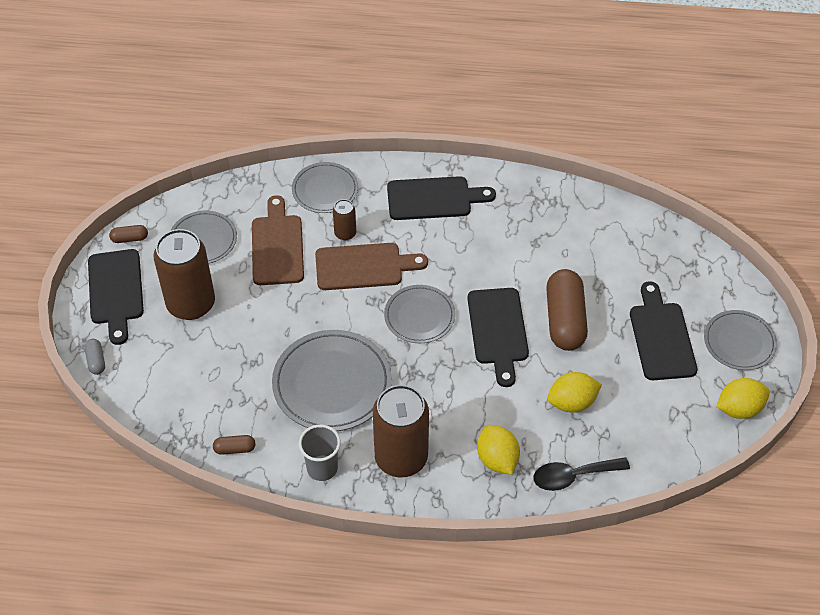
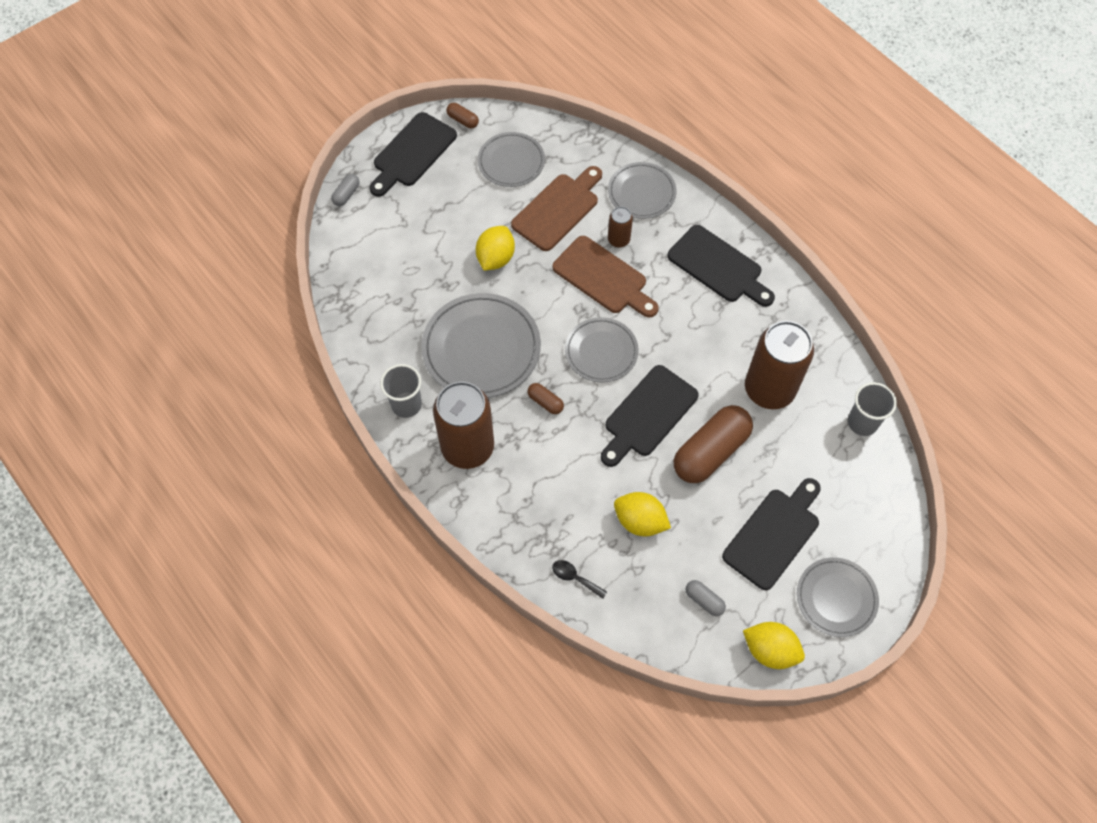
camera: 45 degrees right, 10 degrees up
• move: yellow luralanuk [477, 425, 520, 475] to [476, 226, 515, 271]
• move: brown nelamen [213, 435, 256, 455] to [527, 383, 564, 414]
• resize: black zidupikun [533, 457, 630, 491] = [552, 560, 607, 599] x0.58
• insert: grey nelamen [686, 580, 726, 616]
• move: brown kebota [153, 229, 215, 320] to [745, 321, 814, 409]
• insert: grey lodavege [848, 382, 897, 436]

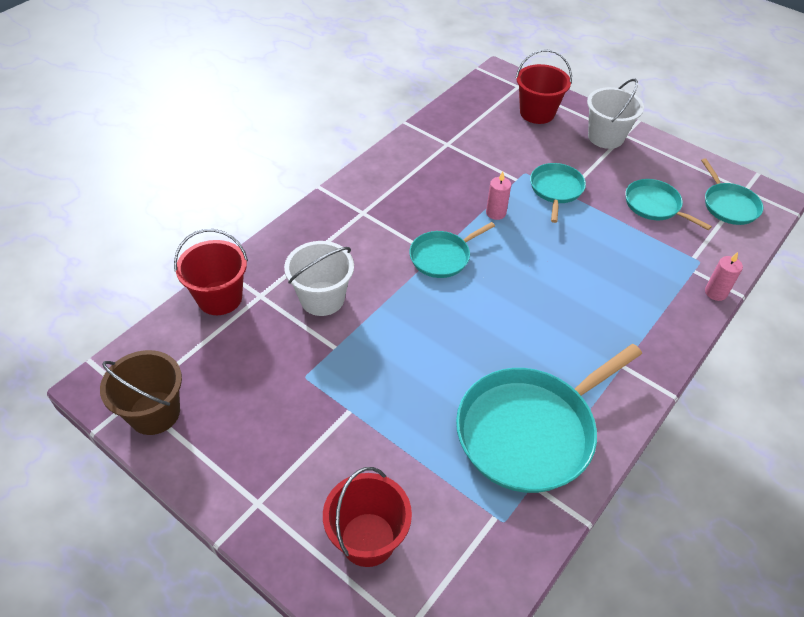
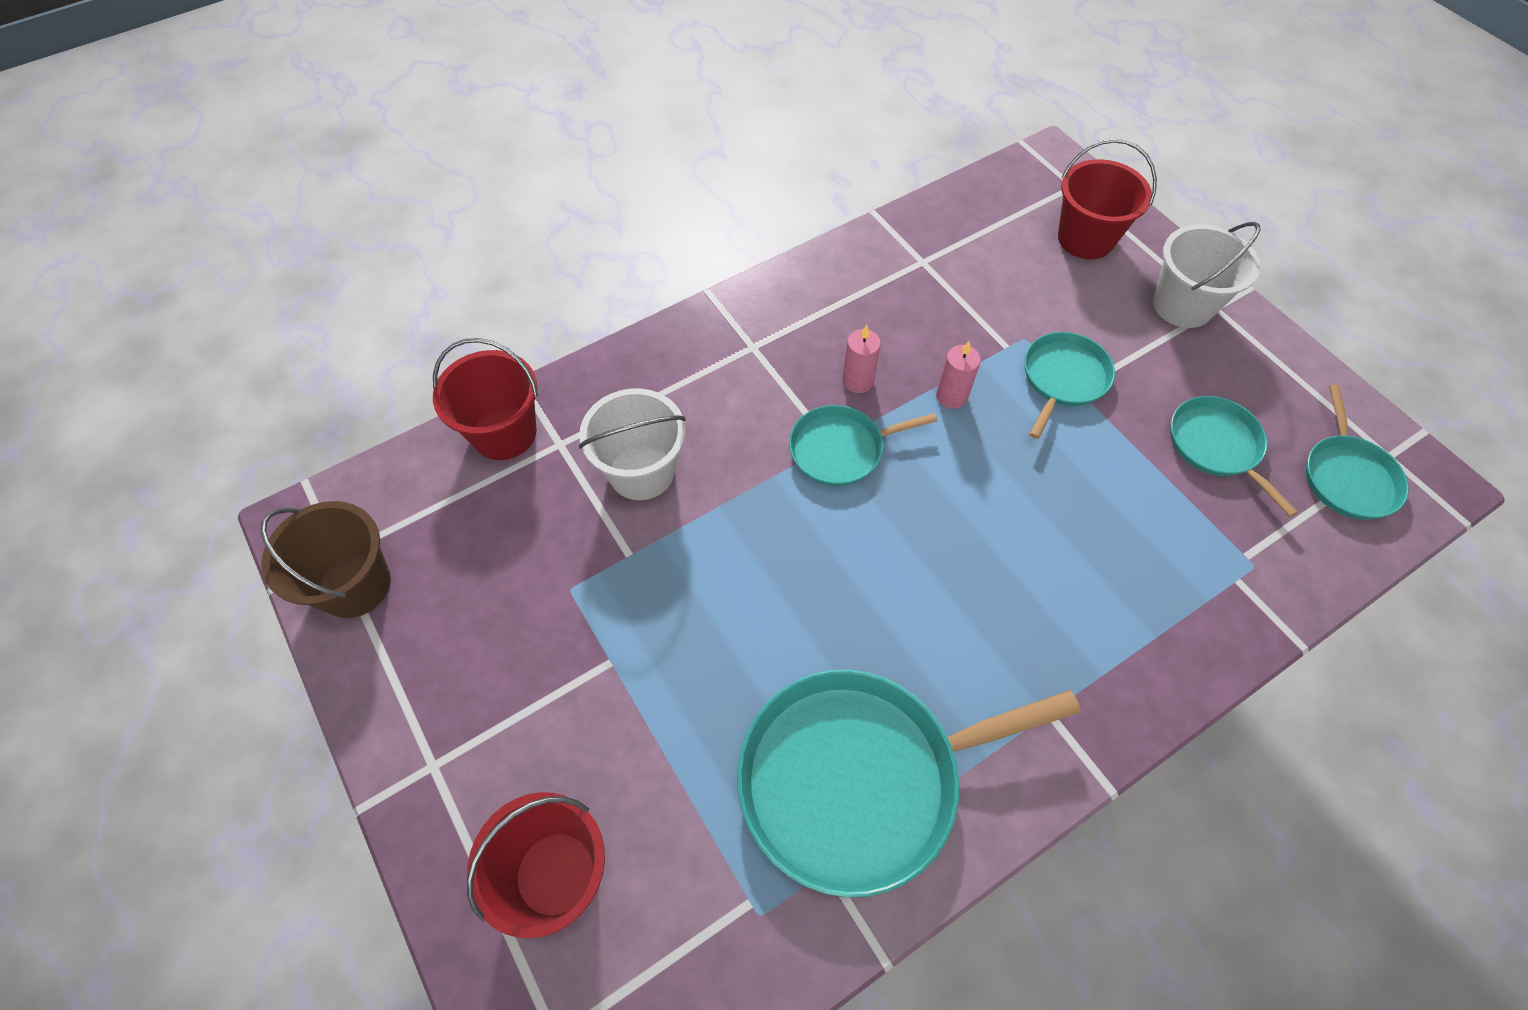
camera: 20 degrees right, 10 degrees up
• move: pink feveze [705, 252, 743, 301] to [843, 325, 881, 393]

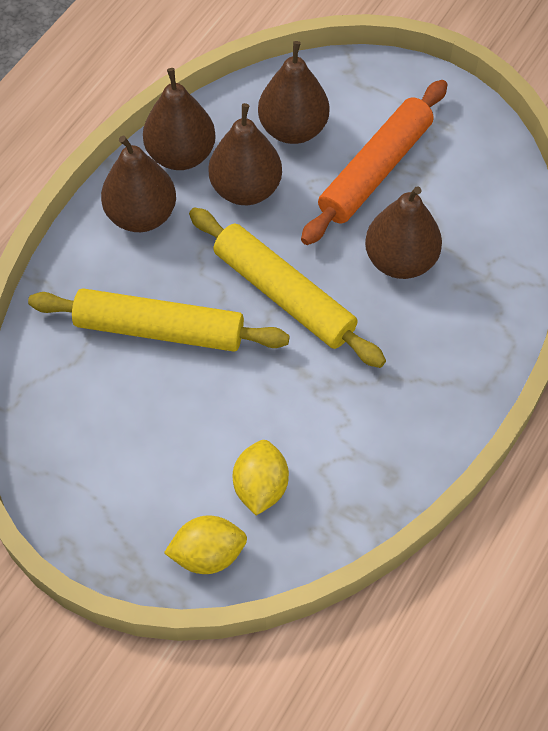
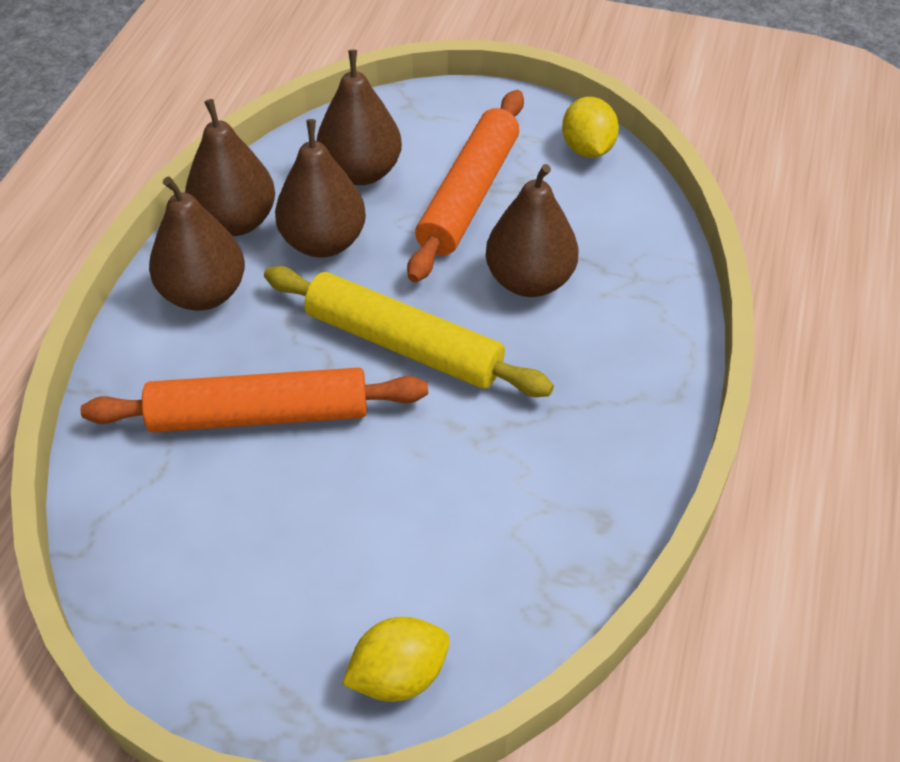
camera: 15 degrees left, 10 degrees down
• recolor: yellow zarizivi [28, 288, 290, 352] to orange zarizivi [81, 368, 428, 432]
• move: yellow luralanuk [233, 440, 289, 516] to [562, 97, 619, 158]

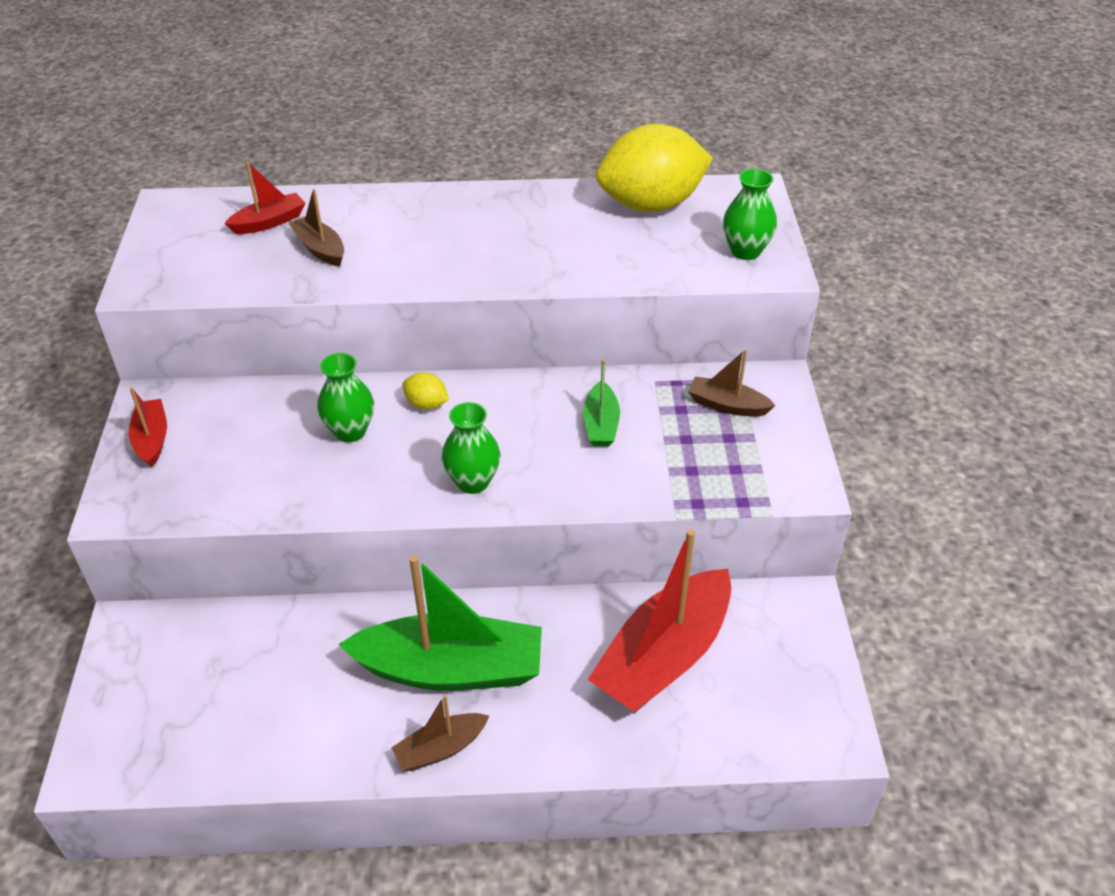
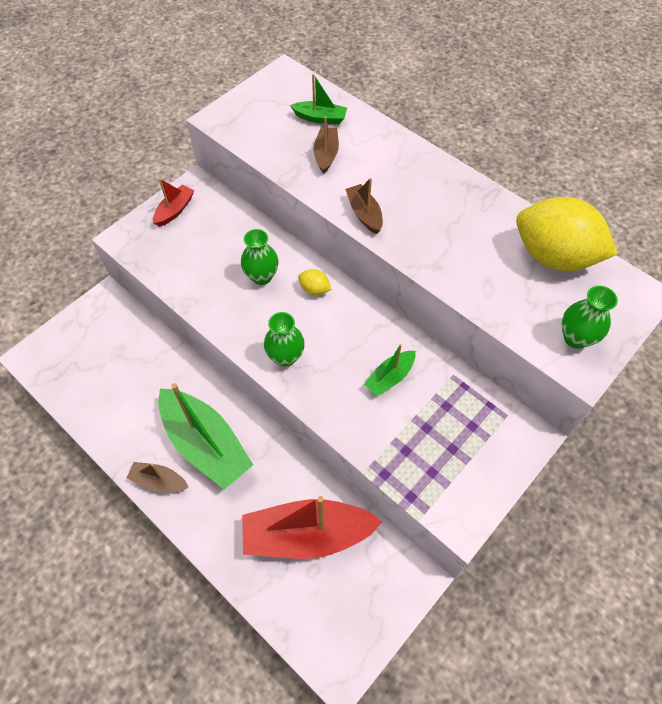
camera: 45 degrees right, 15 degrees up
• recolor: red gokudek [224, 161, 305, 234] to green gokudek [290, 74, 347, 124]
• rotate: yellow luralanuk [402, 372, 449, 410] = [298, 269, 332, 295] 45 degrees counterclockwise
• move: brown gokudek [688, 349, 776, 417] to [345, 178, 383, 234]

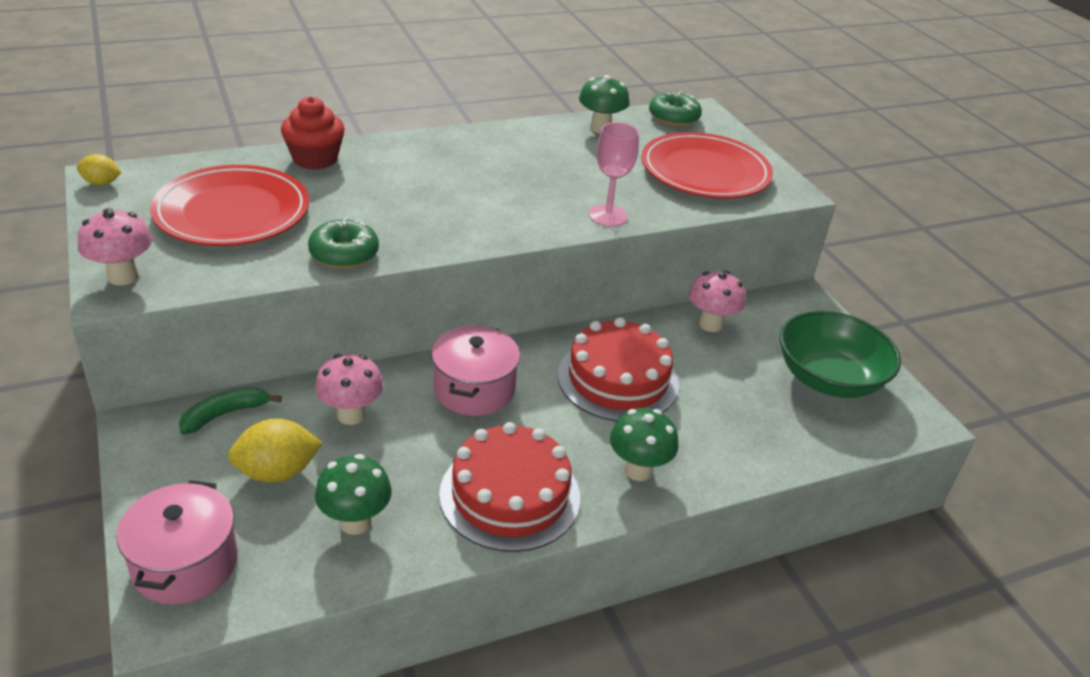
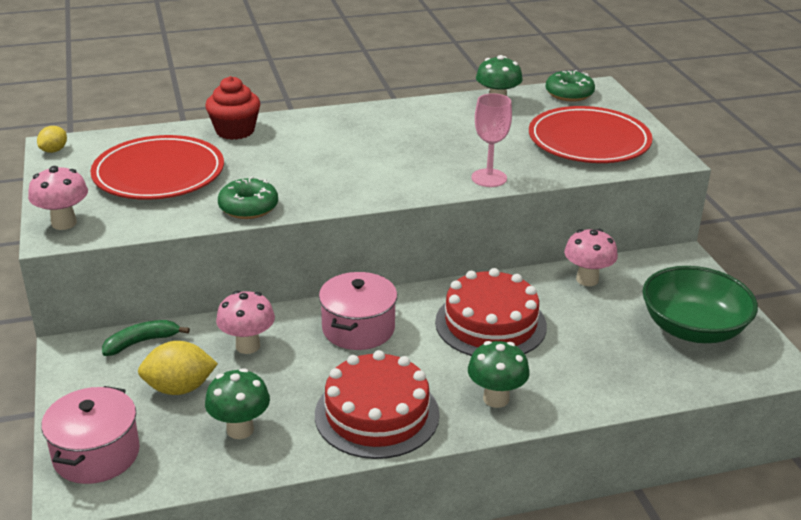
camera: 10 degrees right, 5 degrees down
• rotate: yellow luralanuk [77, 154, 121, 185] = [37, 126, 67, 153] 75 degrees counterclockwise

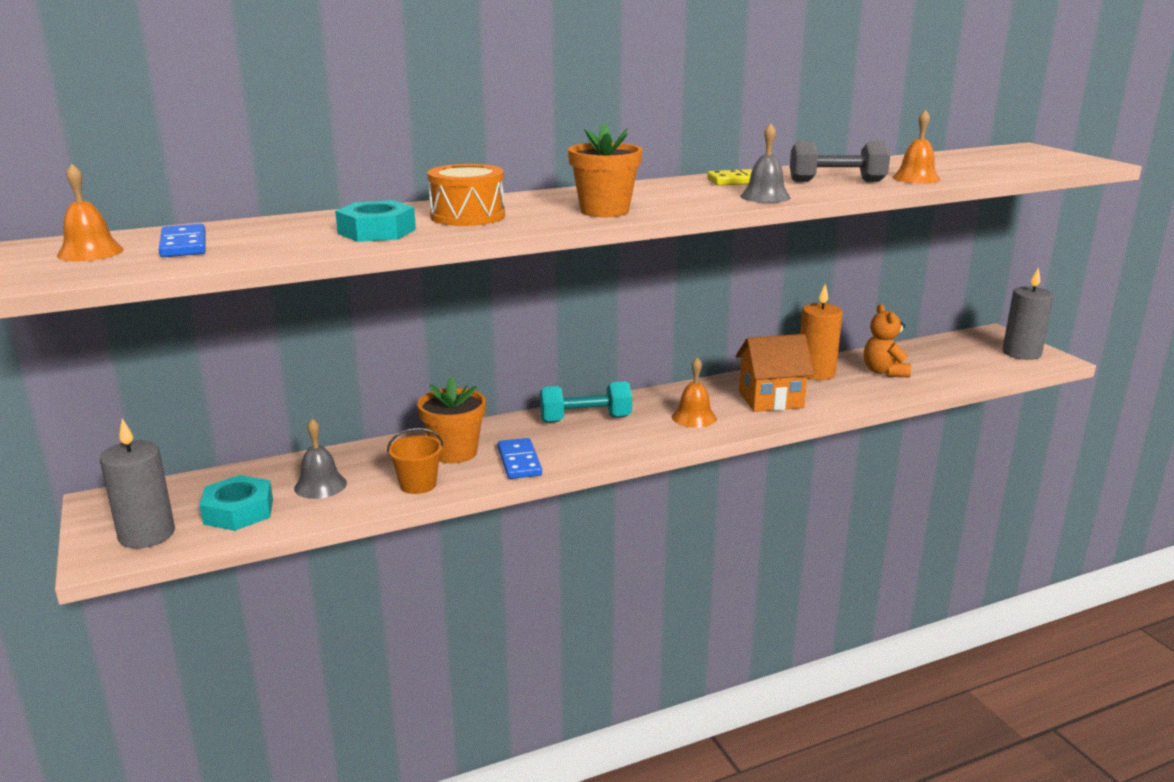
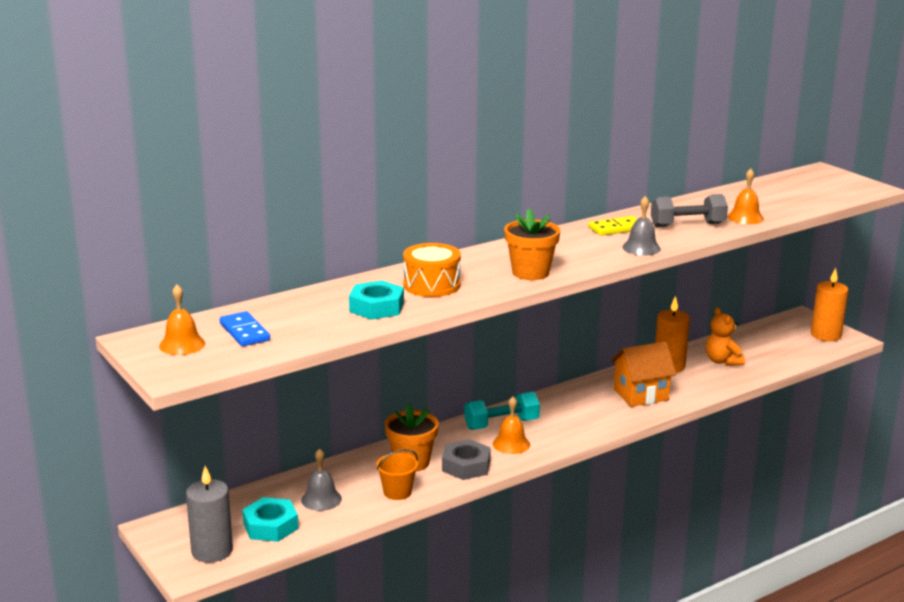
camera: 10 degrees left, 0 degrees up
• replace: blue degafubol [498, 438, 542, 479] to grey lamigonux [442, 439, 491, 480]
• move: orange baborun [672, 358, 717, 428] to [493, 397, 530, 454]
• recolor: grey feveze [1003, 267, 1054, 360] to orange feveze [811, 268, 848, 341]

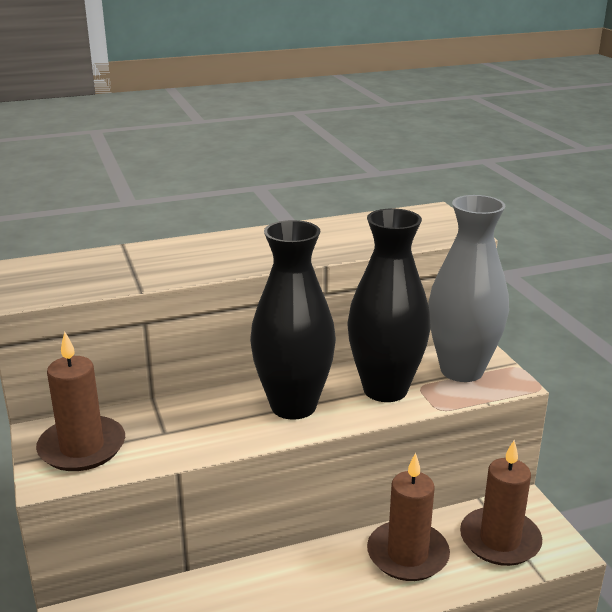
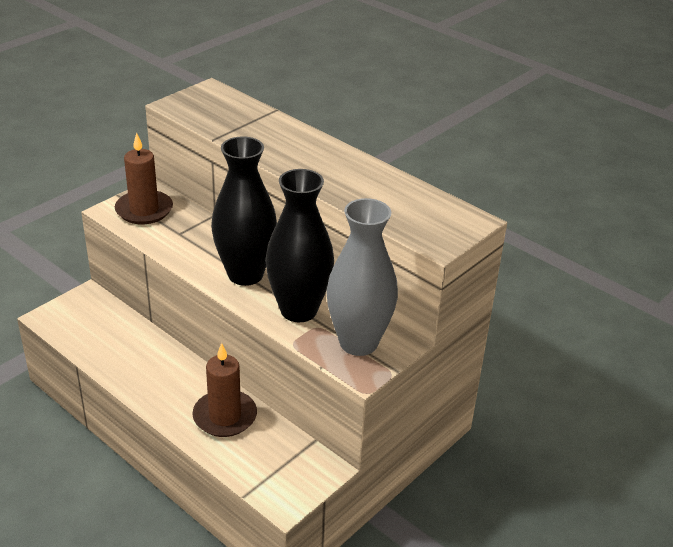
camera: 60 degrees right, 10 degrees up
• delete: brown feveze [460, 440, 542, 566]

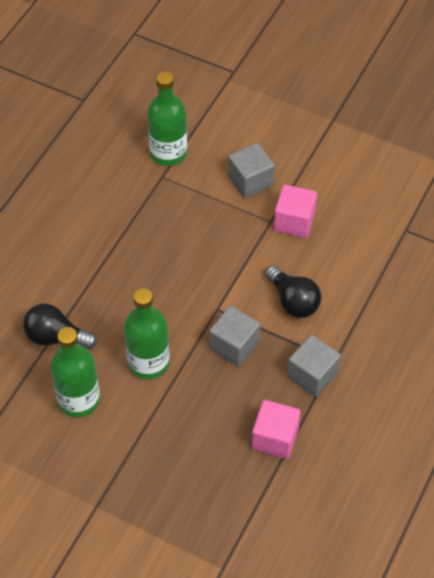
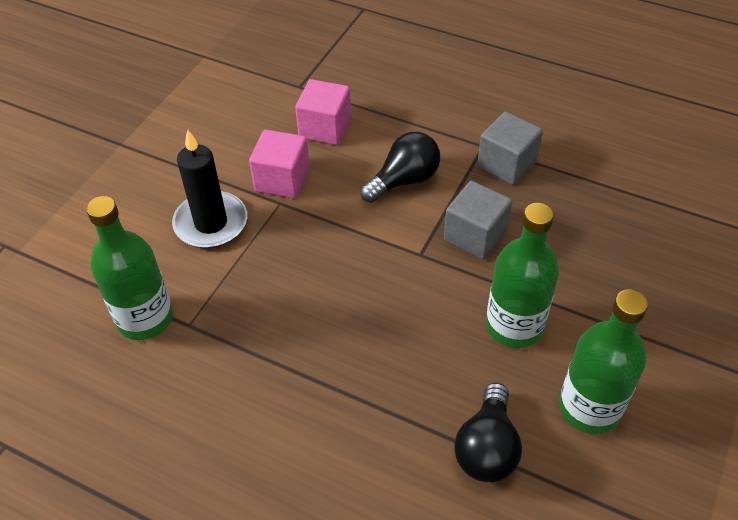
camera: 90 degrees left, 5 degrees down
• replace: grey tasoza [228, 143, 275, 198] to black feveze [172, 130, 247, 248]
• move: pink tasoza [252, 400, 301, 459] to [295, 79, 351, 145]

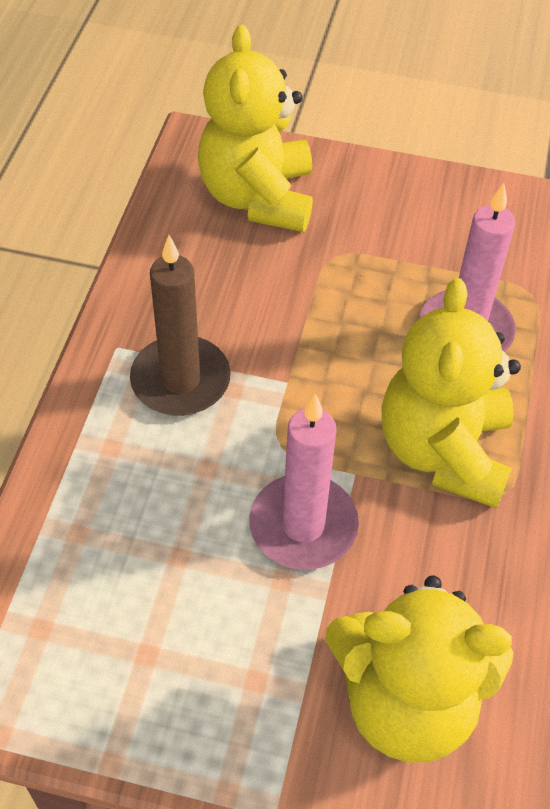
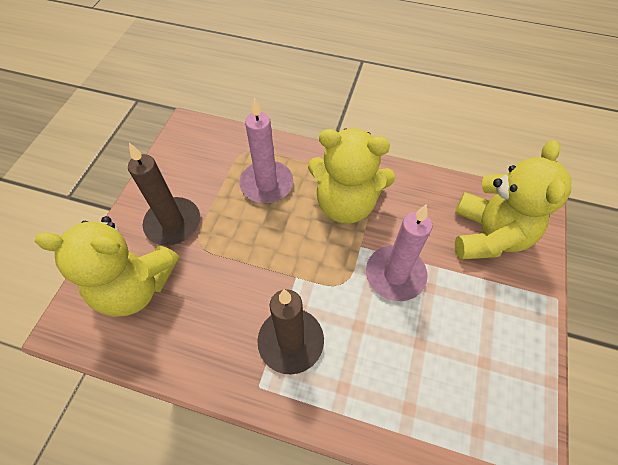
camera: 85 degrees left, 5 degrees up
• insert: brown feveze [128, 143, 200, 246]

